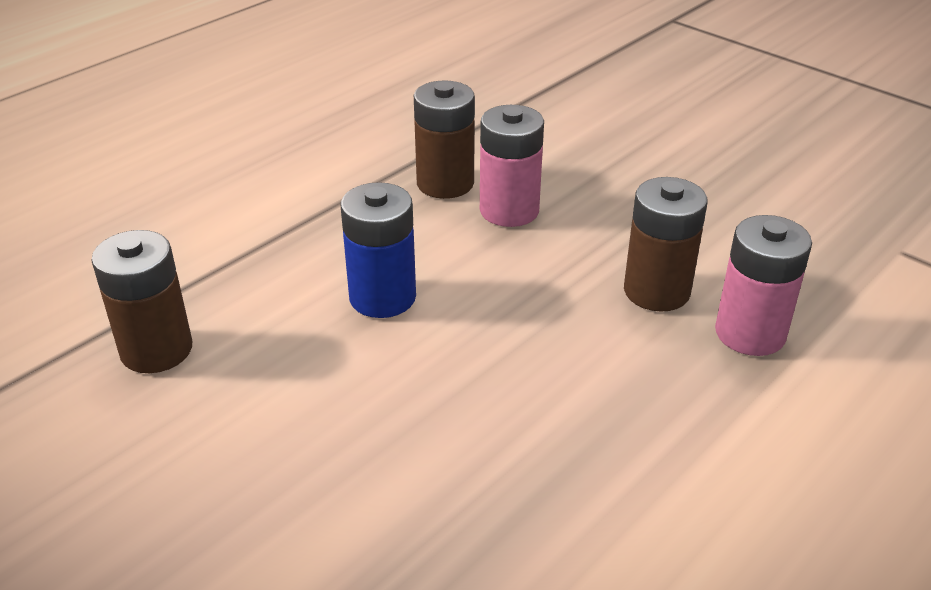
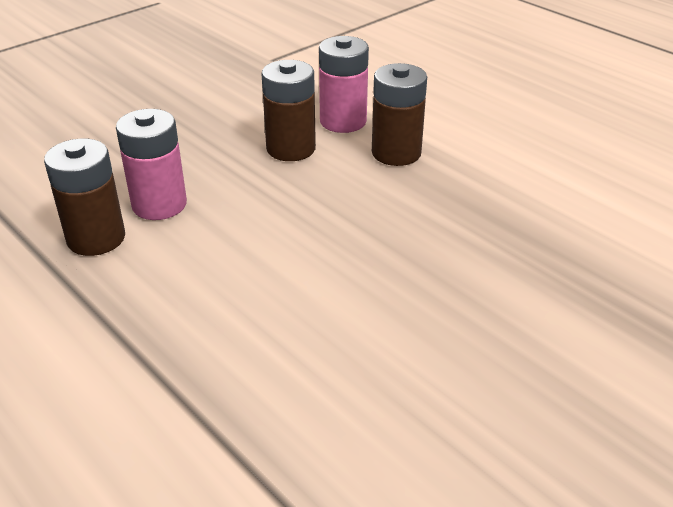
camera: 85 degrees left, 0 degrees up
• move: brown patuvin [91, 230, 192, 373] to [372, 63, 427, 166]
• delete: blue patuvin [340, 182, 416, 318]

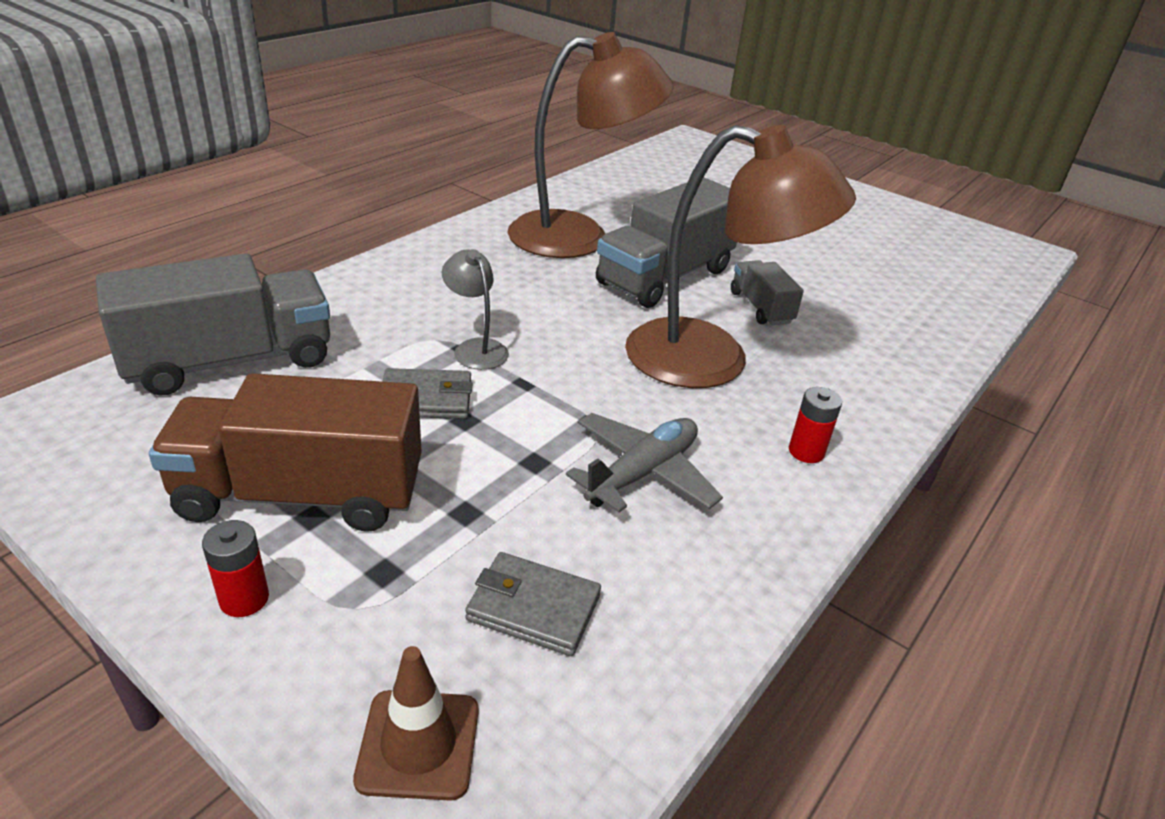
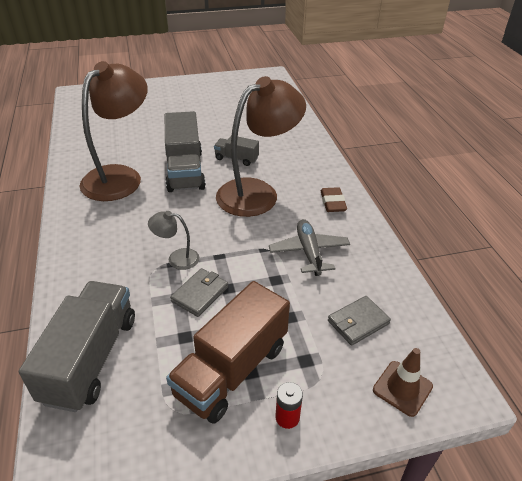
camera: 50 degrees left, 5 degrees up
• replace: red patuvin [789, 387, 842, 463] to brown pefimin [321, 187, 347, 212]

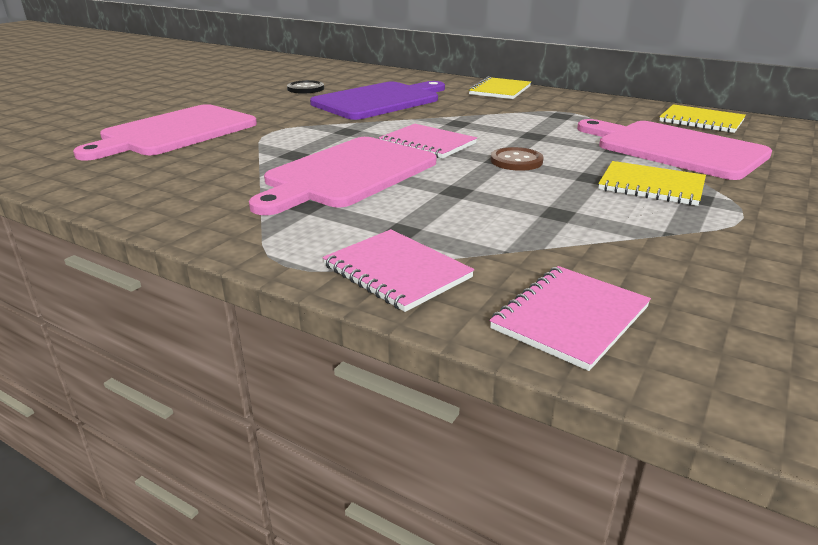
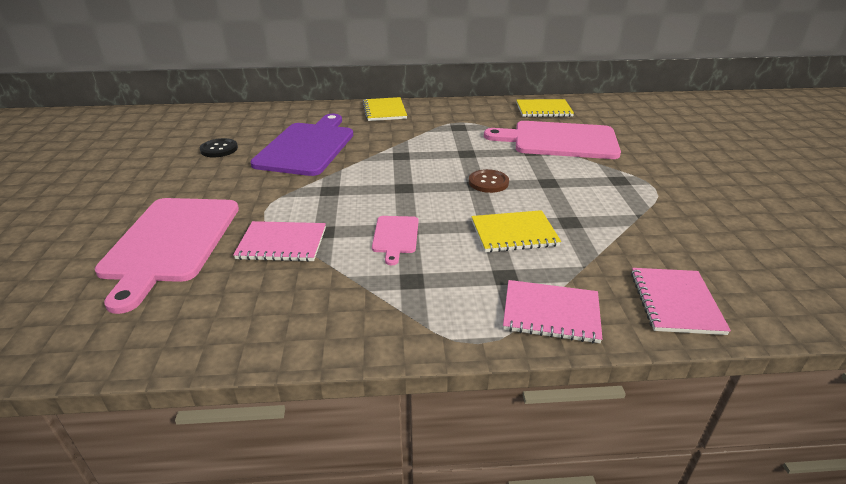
camera: 35 degrees left, 5 degrees up
• move: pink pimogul [379, 124, 477, 158] to [233, 221, 326, 262]
• resize: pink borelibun [249, 137, 436, 215] = [372, 216, 419, 265] x0.46
• move: yellow pimogul [598, 161, 706, 206] to [471, 210, 561, 252]

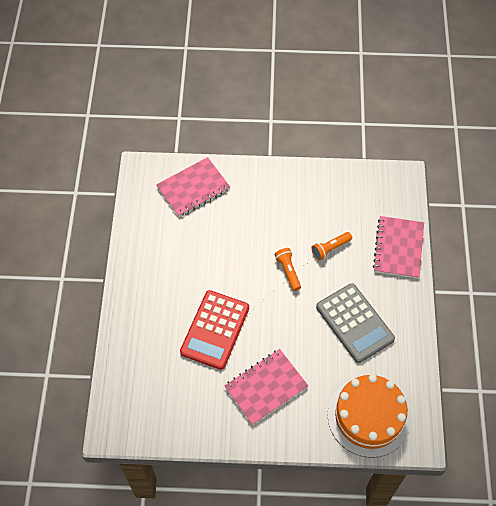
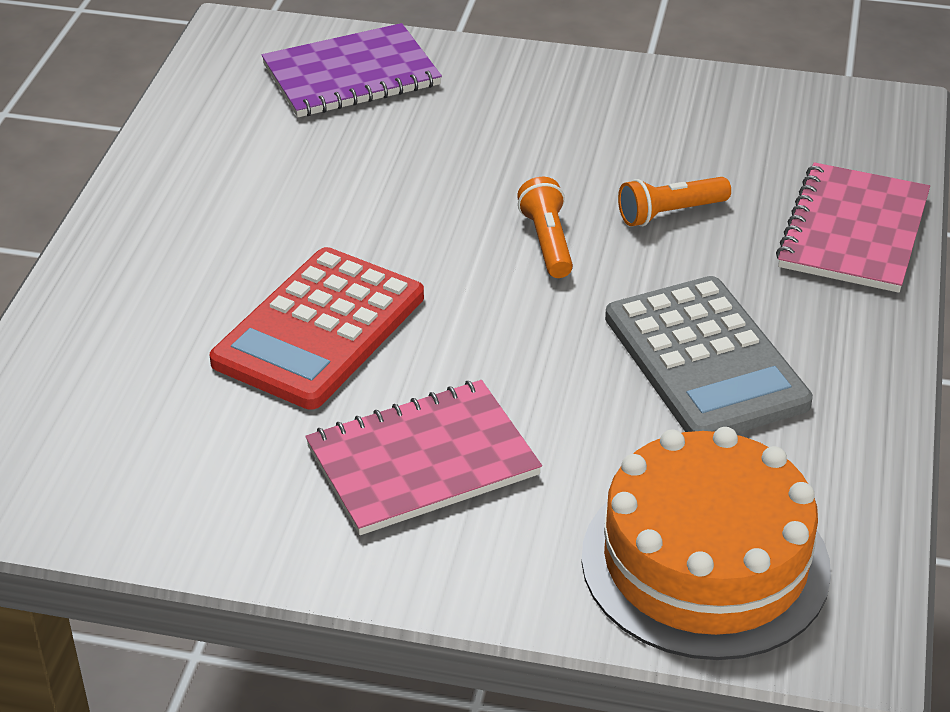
camera: 10 degrees right, 20 degrees down
• recolor: pink pimogul [156, 157, 230, 217] to purple pimogul [262, 23, 442, 117]

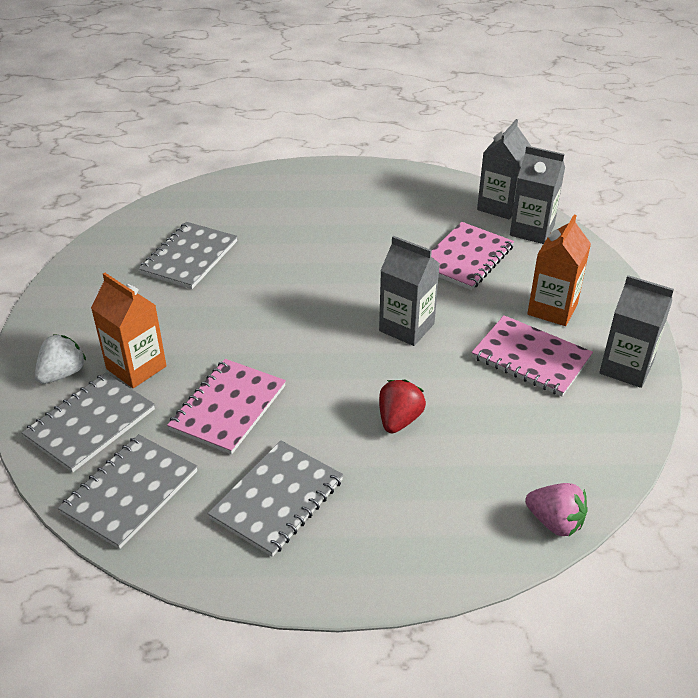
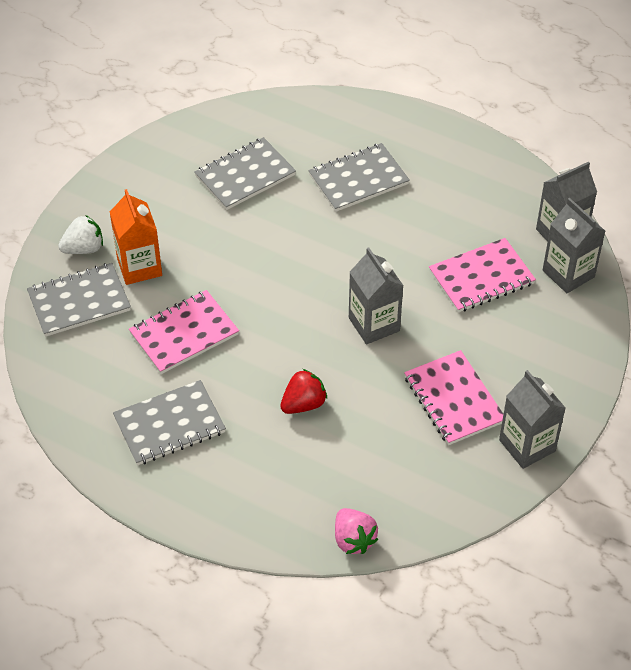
camera: 30 degrees right, 10 degrees up
• move: grey pimogul [58, 434, 198, 549] to [308, 143, 410, 212]
• delete: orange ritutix [527, 215, 591, 326]

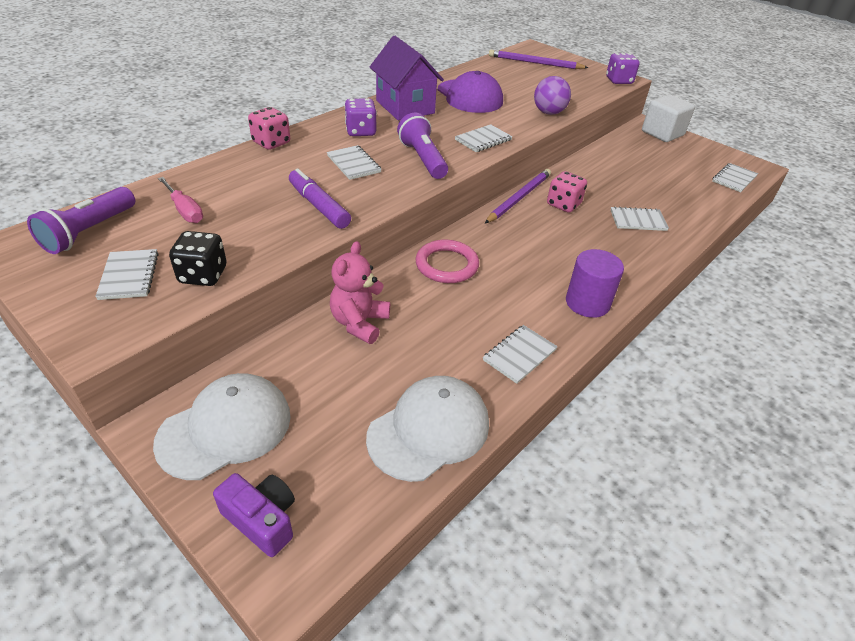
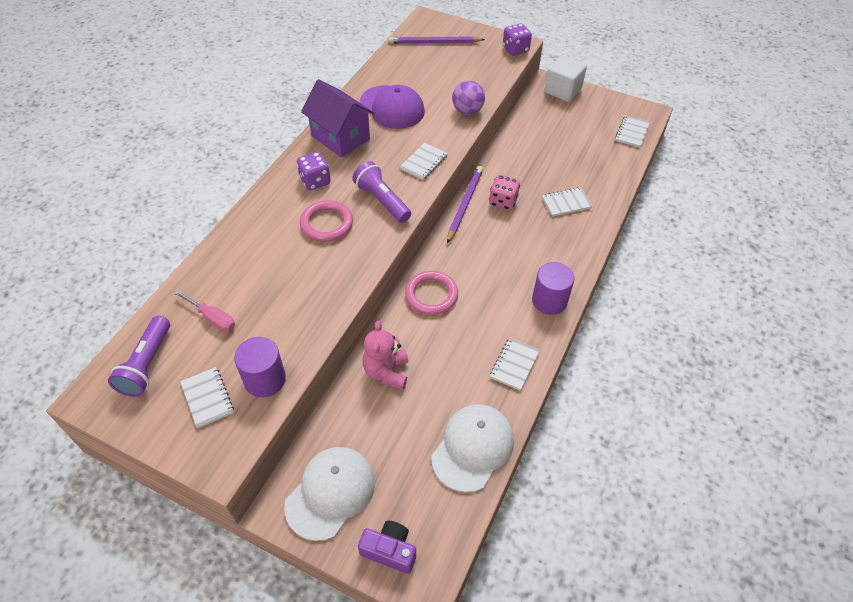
camera: 15 degrees left, 10 degrees up
• replace: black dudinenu [169, 231, 227, 286] to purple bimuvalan [234, 337, 286, 397]
• replace: white pimogul [327, 145, 382, 180] to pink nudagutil [300, 200, 353, 242]
• delete: pink dudinenu [248, 107, 290, 150]
• delete: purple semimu [289, 168, 351, 229]

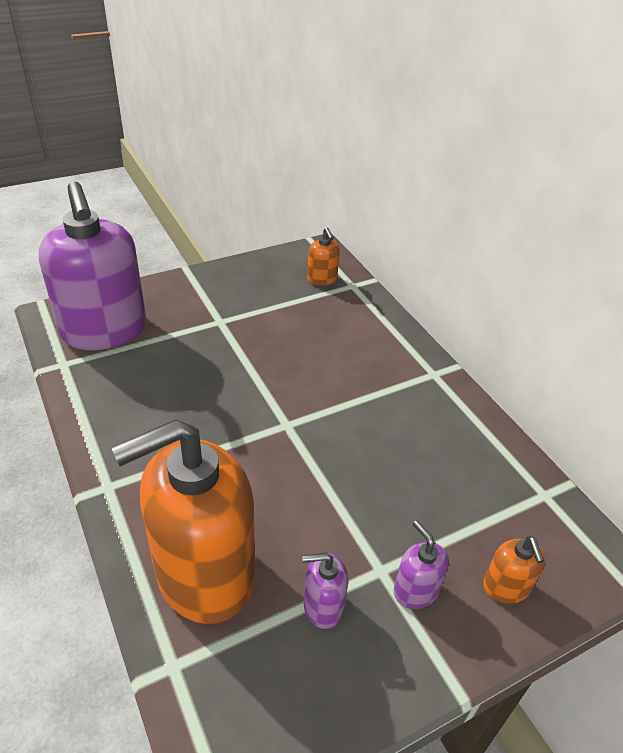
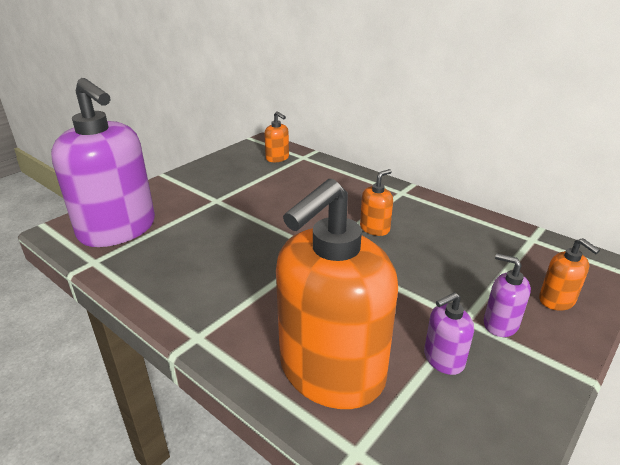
camera: 20 degrees left, 10 degrees down
• insert: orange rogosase [360, 169, 393, 236]

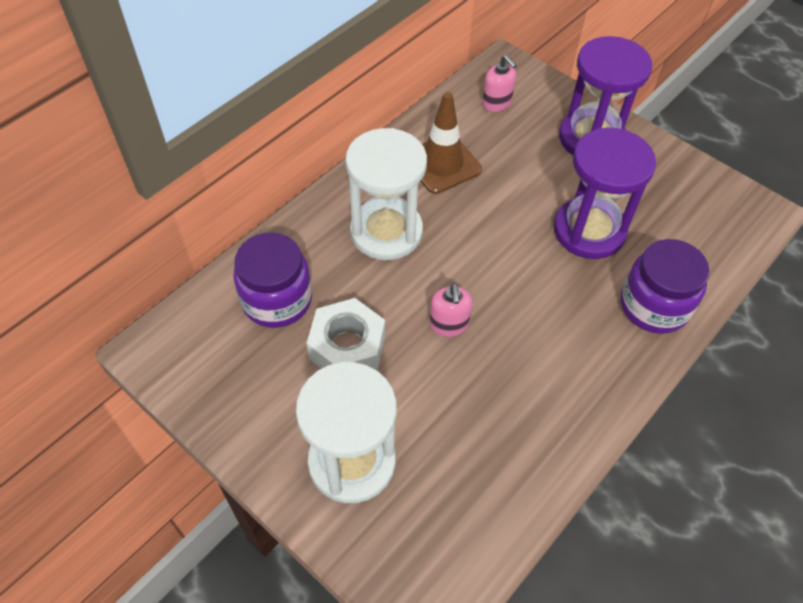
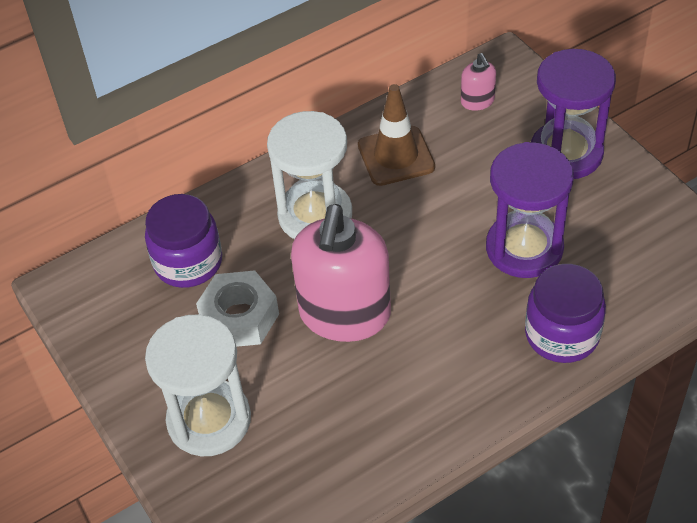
camera: 20 degrees right, 5 degrees down
• resize: pink rogosase [429, 283, 472, 337] = [291, 204, 391, 342] x2.30

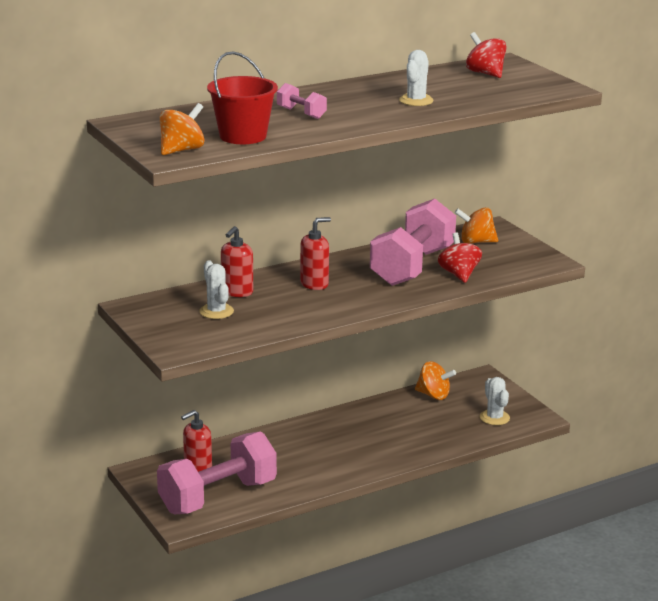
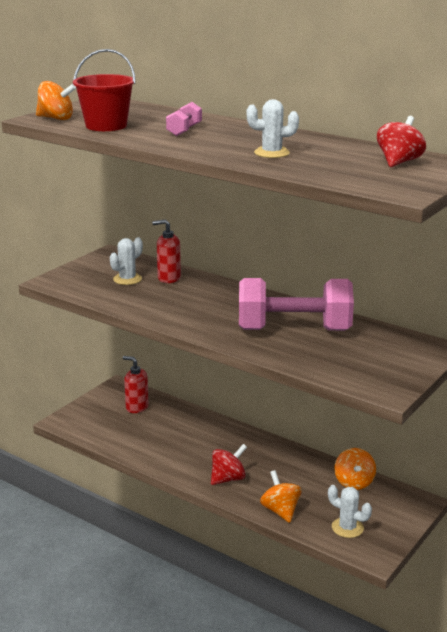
camera: 65 degrees right, 0 degrees up
• move: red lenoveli [438, 232, 482, 283] to [211, 444, 247, 485]
• move: orange lenoveli [455, 207, 498, 244] to [260, 470, 302, 523]
• rotate: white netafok [480, 377, 510, 425] = [328, 485, 372, 538] 75 degrees clockwise
• delete: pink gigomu [157, 431, 277, 514]
• delete: red rogosase [300, 217, 331, 290]

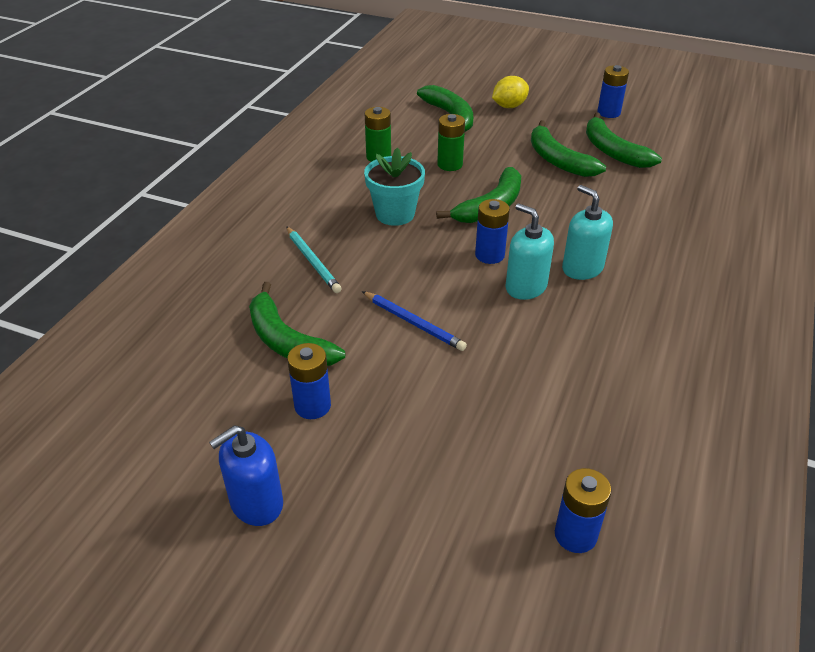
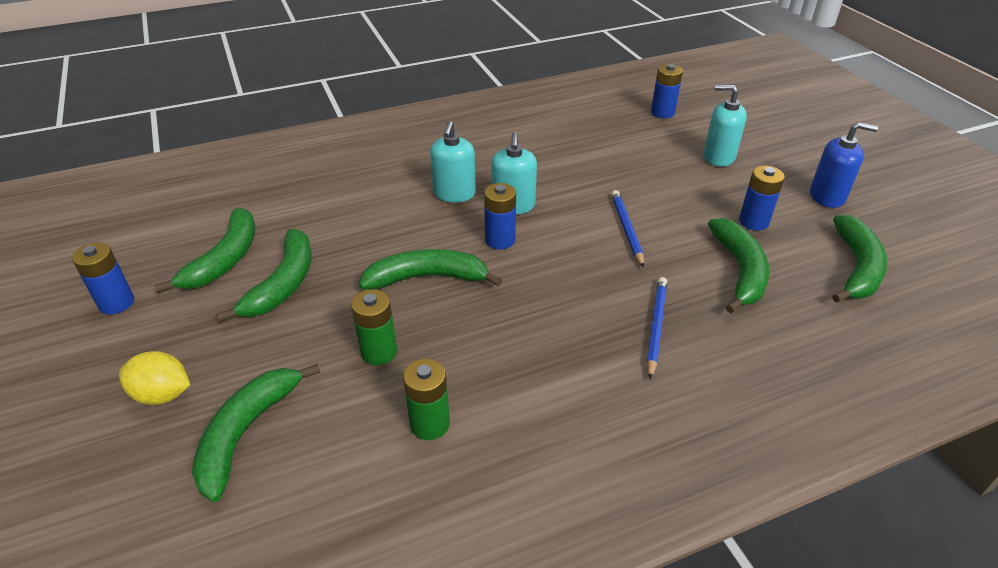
camera: 135 degrees left, 0 degrees up
• recolor: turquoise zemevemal [286, 226, 342, 293] to blue zemevemal [647, 277, 667, 379]
• insert: turquoise rogosase [704, 85, 747, 167]
• insert: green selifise [832, 215, 887, 303]
• delete: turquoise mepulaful [364, 147, 425, 226]

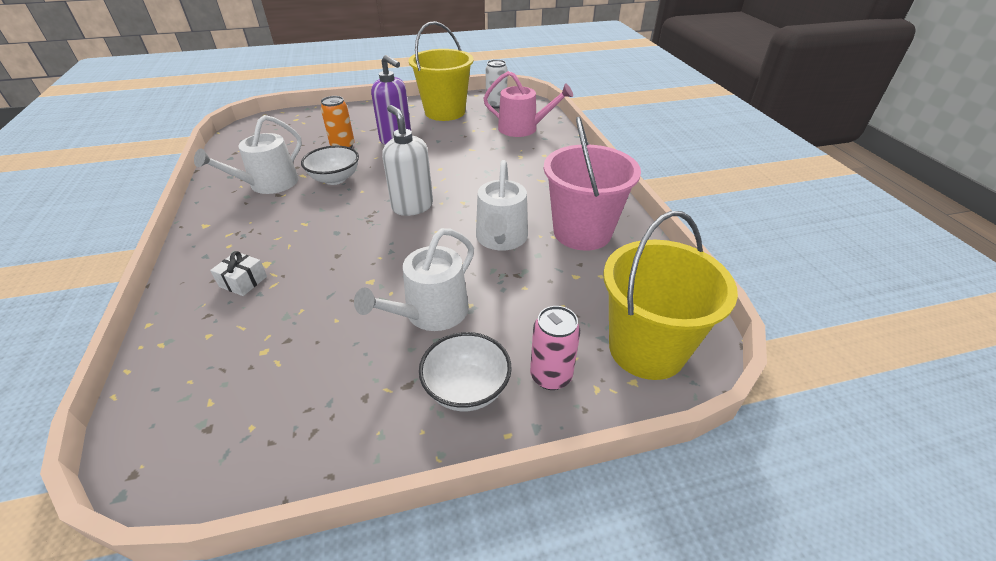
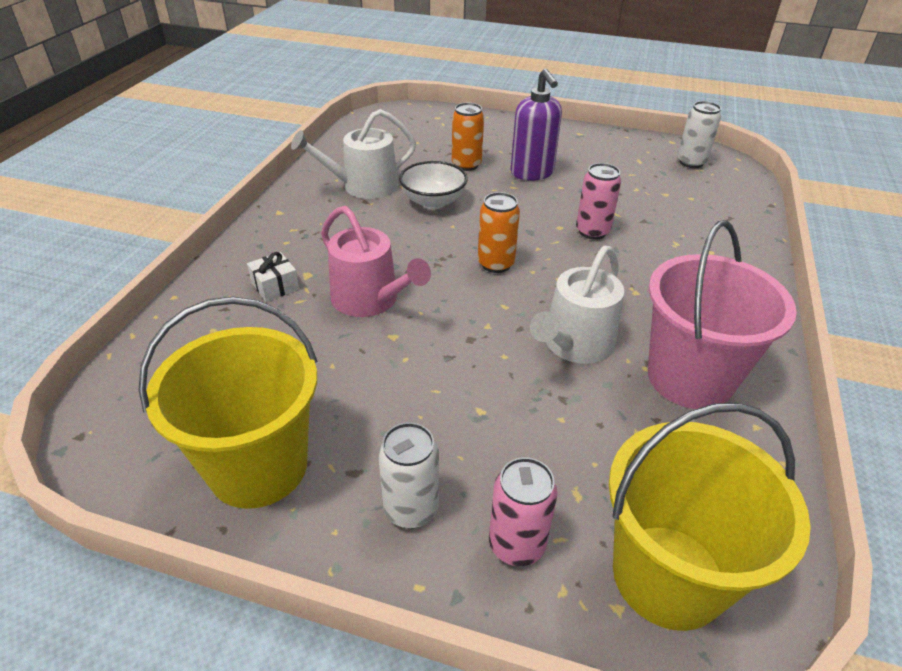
camera: 30 degrees right, 0 degrees up
• move: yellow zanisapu [409, 21, 474, 121] to [139, 296, 318, 509]
• move: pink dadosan [483, 71, 573, 137] to [321, 206, 431, 317]
• replace: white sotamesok [419, 332, 512, 411] to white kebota [378, 422, 439, 529]
• replace: white rogosase [382, 105, 433, 216] to orange kebota [478, 192, 520, 273]
• insert: pink kebota [576, 163, 621, 240]
• delete: white dadosan [354, 228, 474, 331]

